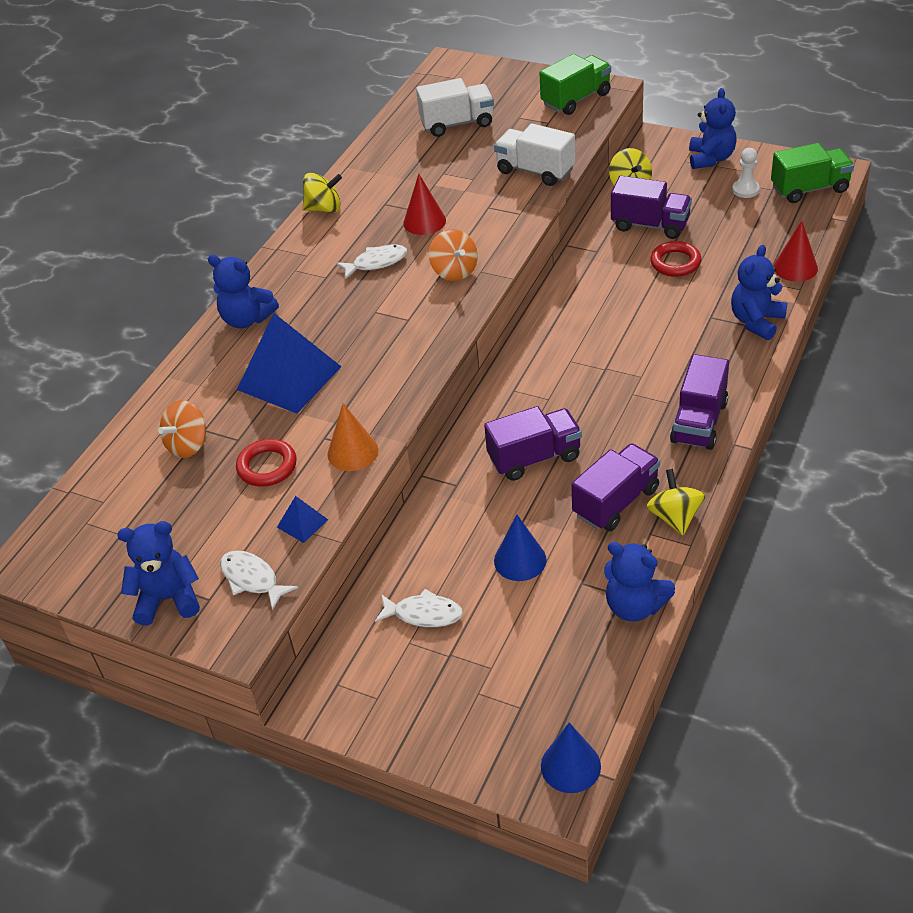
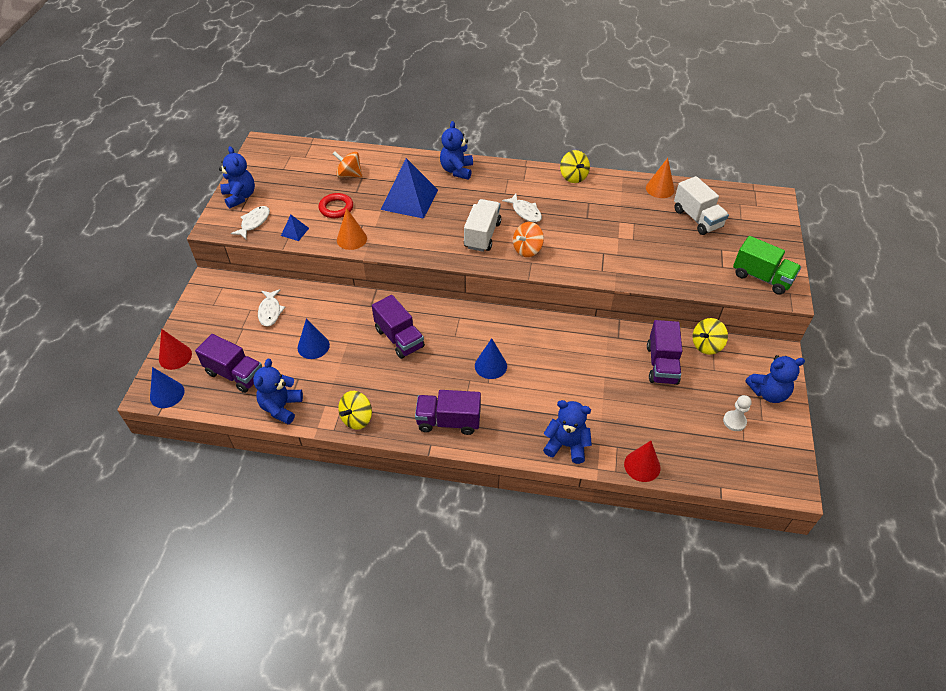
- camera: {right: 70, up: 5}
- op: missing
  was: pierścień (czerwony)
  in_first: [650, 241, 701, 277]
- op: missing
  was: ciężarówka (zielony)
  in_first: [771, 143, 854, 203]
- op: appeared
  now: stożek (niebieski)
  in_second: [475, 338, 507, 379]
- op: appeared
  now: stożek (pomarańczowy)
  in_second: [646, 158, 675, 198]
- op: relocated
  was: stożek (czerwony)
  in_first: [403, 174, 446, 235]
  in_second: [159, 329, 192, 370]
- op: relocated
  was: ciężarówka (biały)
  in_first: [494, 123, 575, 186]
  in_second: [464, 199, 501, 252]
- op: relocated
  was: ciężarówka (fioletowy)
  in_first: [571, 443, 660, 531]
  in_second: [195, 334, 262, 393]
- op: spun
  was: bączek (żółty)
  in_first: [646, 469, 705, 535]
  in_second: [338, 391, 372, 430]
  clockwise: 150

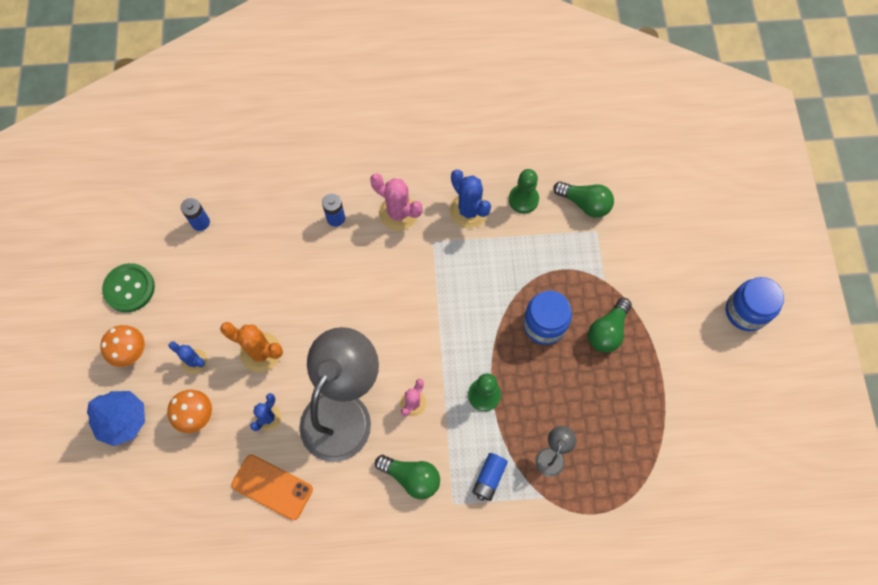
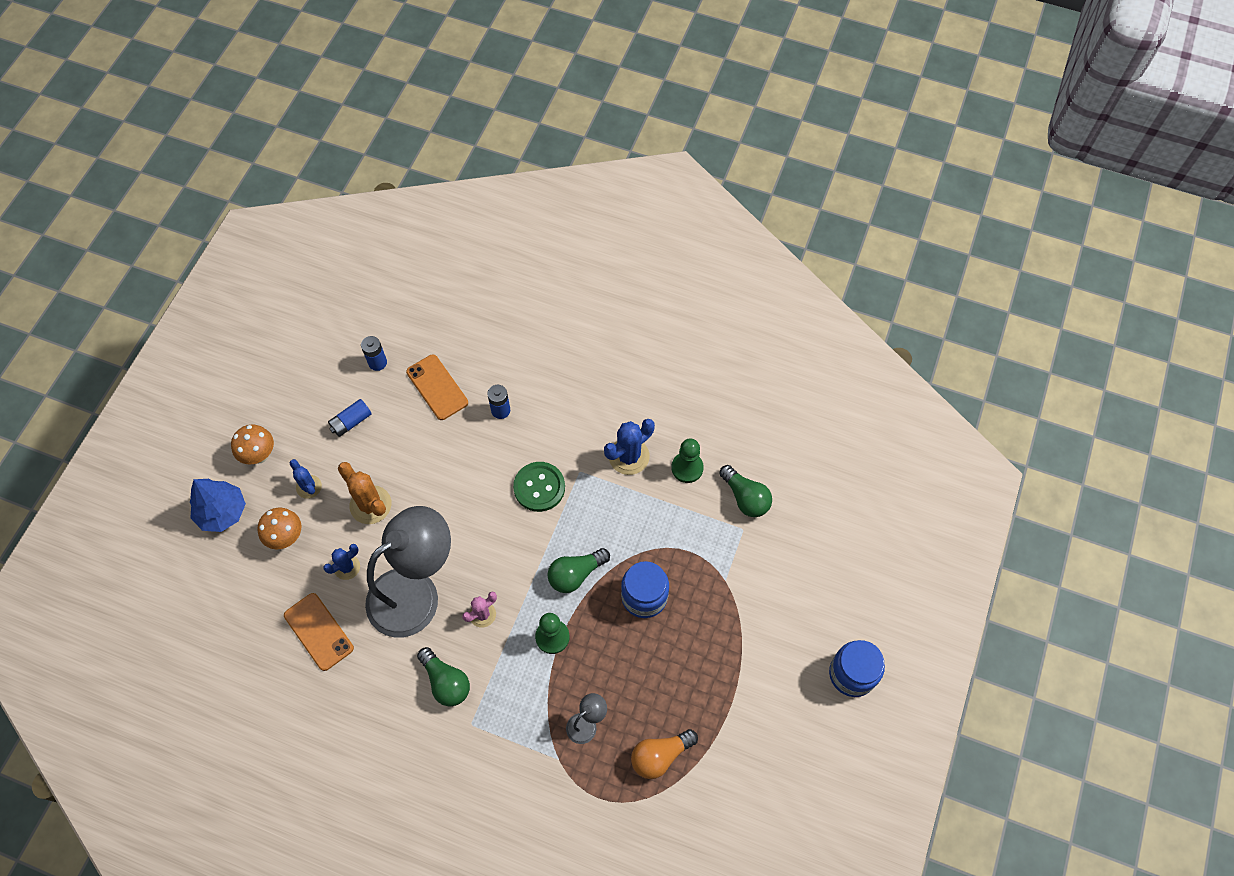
- camera: {right: 25, up: -5}
- op: missing
  was: kaktus (różowy)
  in_first: [370, 173, 423, 231]
- op: appeared
  now: telefon (pomarańczowy)
  in_second: [406, 354, 468, 420]
- op: appeared
  now: żarówka (pomarańczowy)
  in_second: [631, 729, 698, 779]
- op: relocated
  was: guzik (zielony)
  in_first: [102, 263, 155, 312]
  in_second: [513, 462, 565, 512]
- op: relocated
  was: bateria (niebieski)
  in_first: [472, 453, 508, 501]
  in_second: [328, 399, 371, 437]
- op: relocated
  was: żarówka (zielony)
  in_first: [588, 298, 632, 353]
  in_second: [548, 548, 610, 593]
- op: spun
  was: kaktus (niebieski)
  in_first: [450, 170, 491, 228]
  in_second: [604, 419, 655, 475]
  clockwise: 60

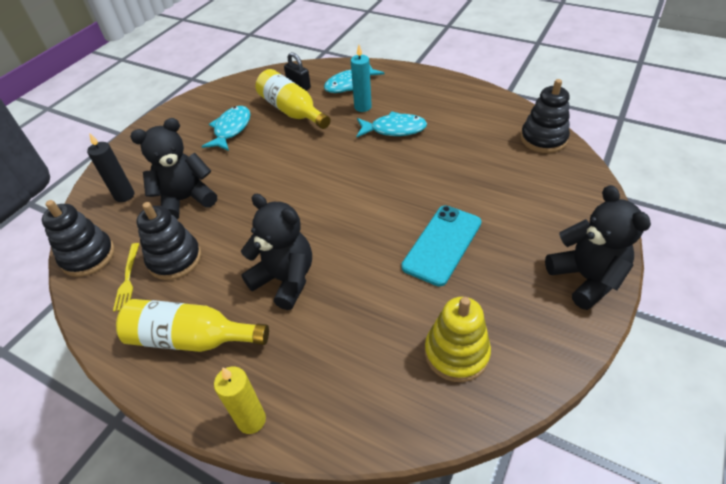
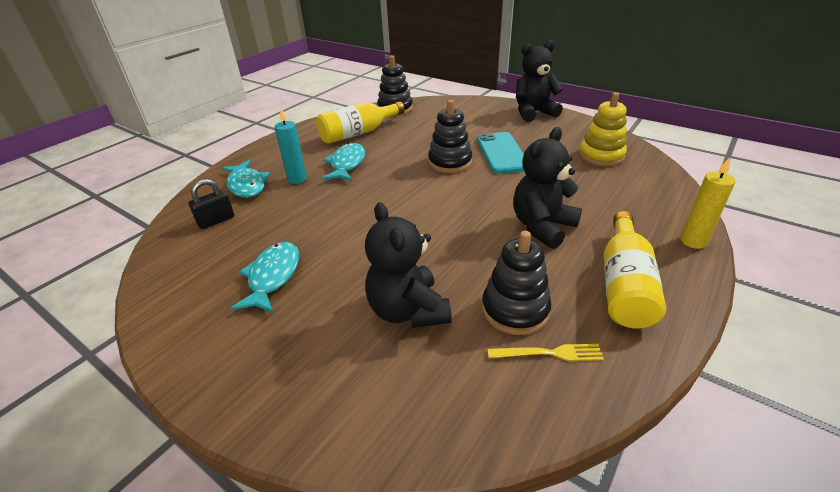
- camera: {right: -85, up: -10}
- op: missing
  was: świeca (czarny)
  in_first: [87, 133, 134, 202]
- op: relocated
  was: zabawka nakładanka (czarny)
  in_first: [42, 200, 115, 277]
  in_second: [428, 100, 472, 173]
- op: relocated
  was: butelka (żółty)
  in_first: [256, 69, 331, 129]
  in_second: [316, 102, 405, 144]
- op: spun
  was: ryba (turkusowy)
  in_first: [202, 106, 250, 151]
  in_second: [230, 242, 299, 313]
  clockwise: 75
- op: spun
  was: telefon (turkusowy)
  in_first: [401, 205, 482, 286]
  in_second: [477, 132, 524, 174]
  clockwise: 45

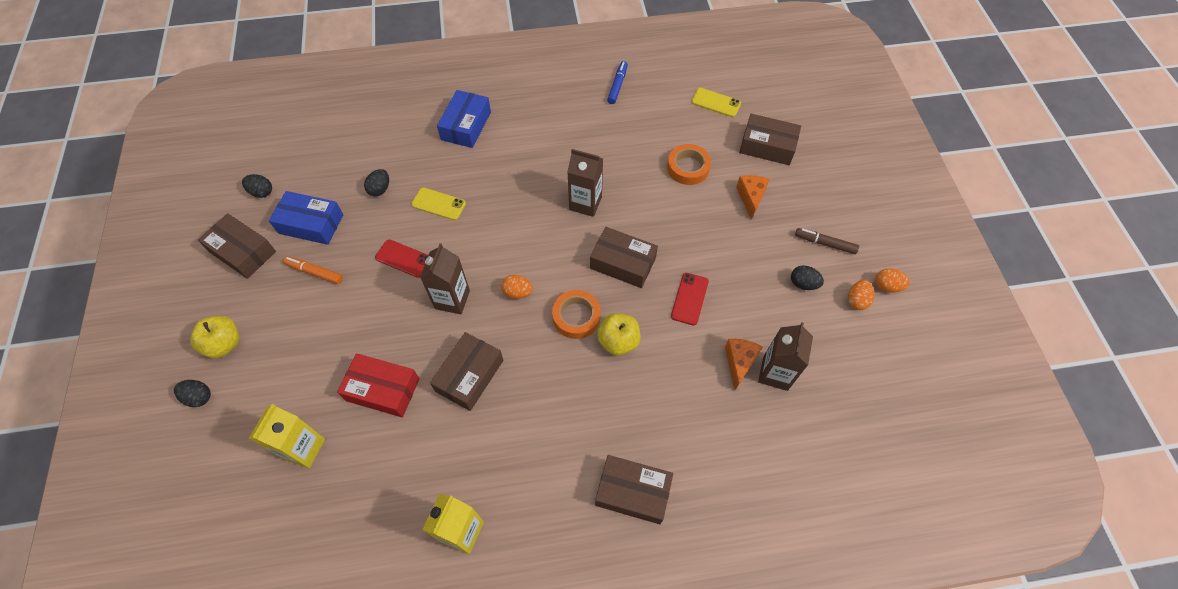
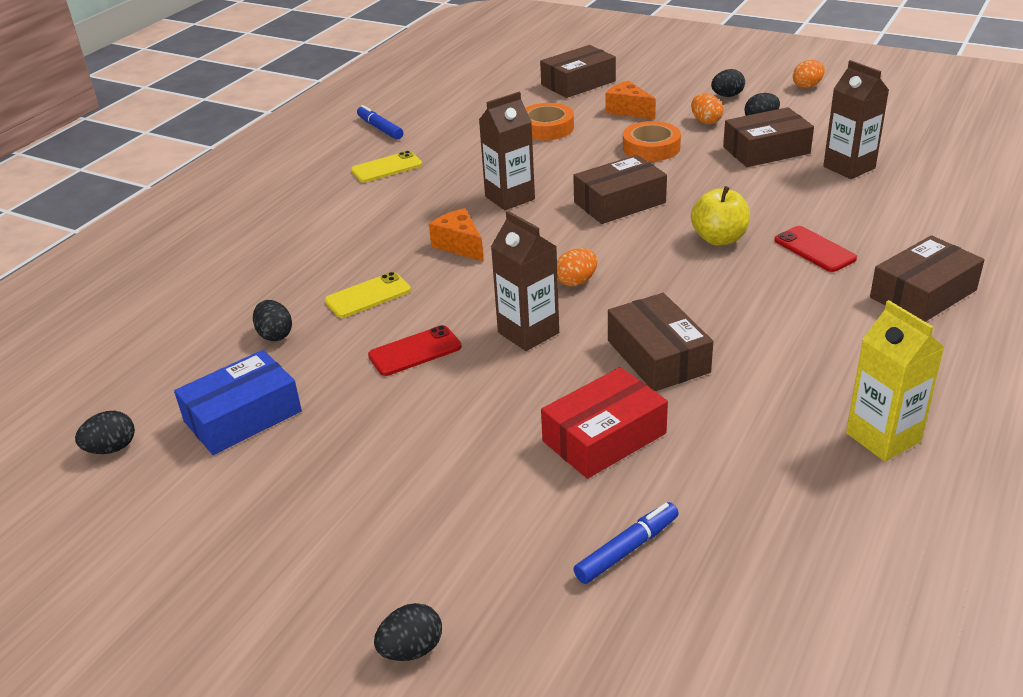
- camera: {right: -50, up: -25}
- op: missing
  was: jabłko (żółty)
  in_first: [190, 316, 239, 358]
- op: missing
  was: flamaster (pomarańczowy)
  in_first: [283, 256, 343, 284]
- op: missing
  was: pudełko (niebieski)
  in_first: [437, 90, 491, 148]
- op: relocated
  was: pudełko (brązowy)
  in_first: [198, 213, 276, 279]
  in_second: [723, 107, 814, 167]
- op: relocated
  was: taśma klejąca (pomarańczowy)
  in_first: [552, 290, 601, 339]
  in_second: [623, 121, 681, 161]
- op: relocated
  was: telefon (czerwony)
  in_first: [671, 273, 709, 325]
  in_second: [774, 226, 857, 272]
- op: relocated
  was: telefon (żółty)
  in_first: [691, 88, 741, 117]
  in_second: [351, 151, 422, 182]
- op: relocated
  was: ser (pomarańczowy)
  in_first: [725, 339, 762, 390]
  in_second: [429, 208, 484, 262]
- op: relocated
  was: jajko (pomarańczowy)
  in_first: [848, 280, 874, 310]
  in_second: [691, 94, 723, 124]
- op: exchanged
  was: karton mleka (żółty)
  now: flamaster (niebieski)
  in_first: [249, 404, 325, 468]
  in_second: [573, 502, 679, 584]
- op: exchanged
  was: flamaster (brązowy)
  now: jajko (czarny)
  in_first: [795, 228, 859, 254]
  in_second: [711, 69, 745, 97]

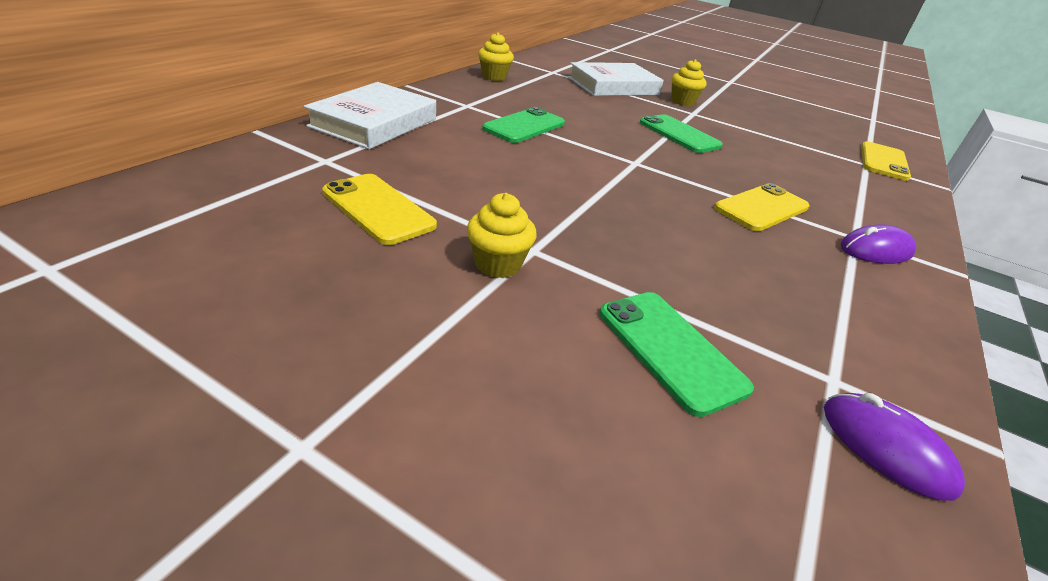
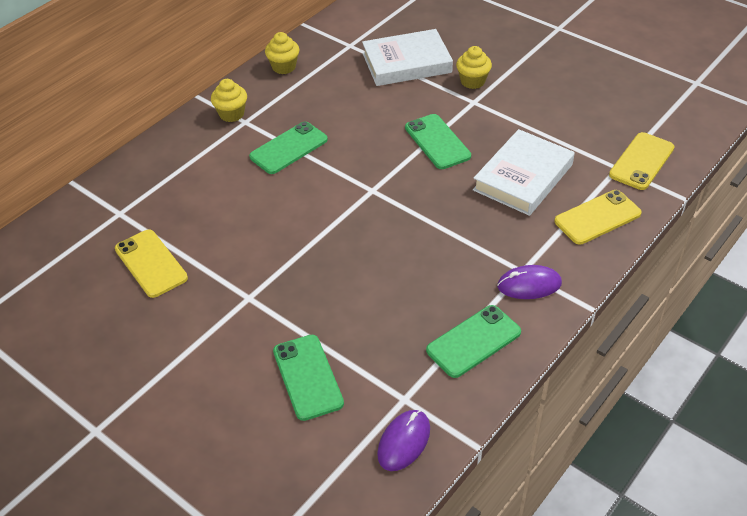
- camera: {right: 15, up: 10}
- op: appeared
  now: telefon (zielony)
  in_second: [426, 305, 521, 378]
- op: relocated
  was: książka (biały)
  in_first: [304, 82, 436, 149]
  in_second: [473, 129, 575, 216]
- op: relocated
  was: muffinka (żółty)
  in_first: [467, 193, 537, 278]
  in_second: [211, 79, 247, 122]
- op: relocated
  was: telefon (żółty)
  in_first: [714, 183, 810, 231]
  in_second: [554, 190, 642, 245]
- op: spun
  was: myszka (fioletowy)
  in_first: [824, 393, 965, 501]
  in_second: [377, 410, 430, 471]
  clockwise: 60

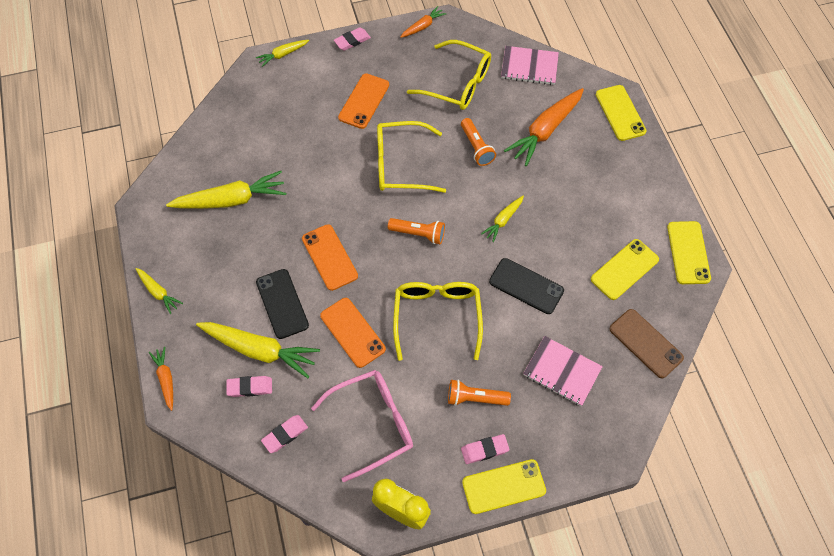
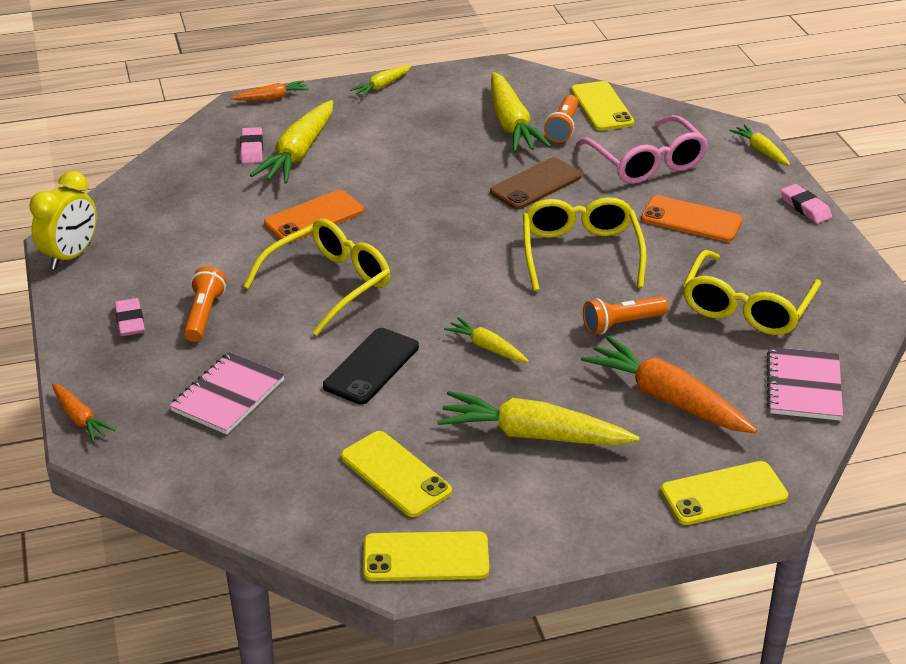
- camera: {right: 90, up: -25}
- op: missing
  was: telefon (czarny)
  in_first: [256, 269, 309, 339]
- op: missing
  was: gumka do mazania (różowy)
  in_first: [261, 415, 308, 453]
- op: missing
  was: telefon (pomarańczowy)
  in_first: [302, 224, 358, 291]
- op: appeared
  now: marchewka (żółty)
  in_second: [437, 391, 639, 445]
- op: relocated
  was: okulary (różowy)
  in_first: [311, 370, 413, 482]
  in_second: [576, 115, 708, 184]
- op: relocated
  was: latarka (pomarańczowy)
  in_first: [388, 218, 445, 244]
  in_second: [544, 95, 579, 143]
- op: relocated
  was: marchewka (pomarańczowy)
  in_first: [400, 6, 446, 38]
  in_second: [52, 383, 116, 442]
- op: relocated
  was: telefon (żółty)
  in_first: [462, 459, 546, 514]
  in_second: [571, 81, 634, 131]
- op: relocated
  was: telefon (brązowy)
  in_first: [610, 309, 684, 379]
  in_second: [490, 157, 582, 209]
- op: spun
  was: okulary (żółty)
  in_first: [393, 282, 483, 361]
  in_second: [243, 219, 390, 336]
  clockwise: -45

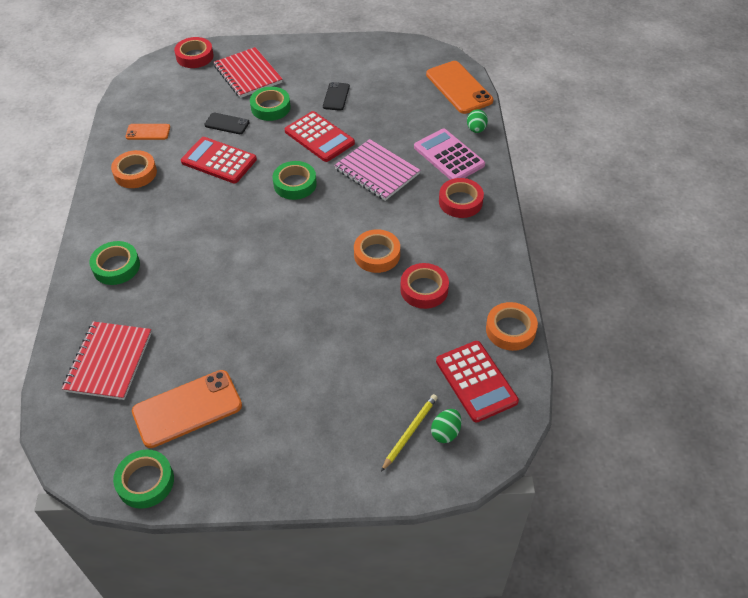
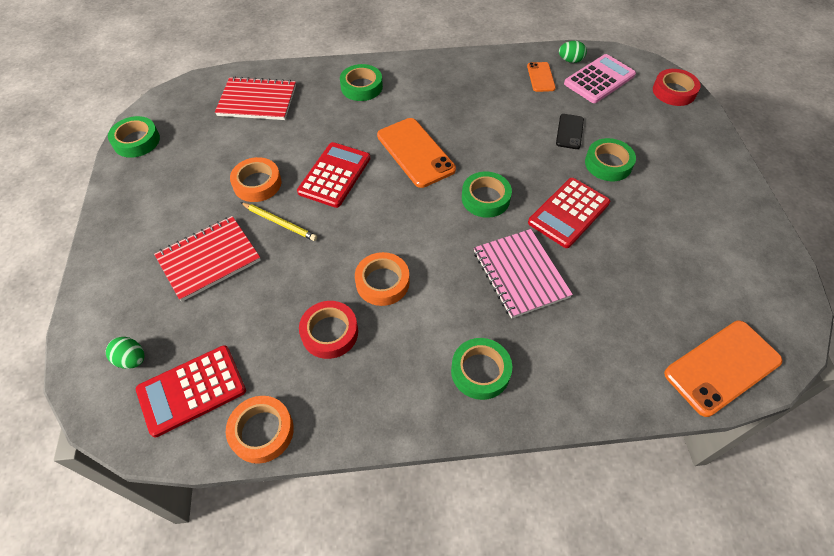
- camera: {right: 85, up: 5}
- op: missing
  was: telefon (czarny)
  in_first: [323, 82, 350, 111]
- op: relocated
  was: taśma klejąca (pomarańczowy)
  in_first: [111, 150, 157, 188]
  in_second: [230, 157, 281, 202]
- op: relocated
  was: telefon (pomarańczowy)
  in_first: [132, 370, 242, 448]
  in_second: [377, 118, 456, 188]
- op: relocated
  was: kalkulator (czerwony)
  in_first: [181, 137, 257, 183]
  in_second: [297, 142, 370, 208]
- op: relocated
  was: zeszyt (czerwony)
  in_first: [214, 47, 283, 98]
  in_second: [154, 216, 261, 302]
- op: relocated
  was: ołówek (żółty)
  in_first: [381, 394, 438, 471]
  in_second: [240, 202, 317, 241]
- op: relocated
  was: kalkulator (różowy)
  in_first: [414, 129, 485, 180]
  in_second: [564, 54, 636, 103]
- op: relocated
  was: jajko (zielony)
  in_first: [467, 109, 488, 133]
  in_second: [559, 41, 587, 63]
- op: colour
  was: taśma klejąca (czerwony)
  now: taśma klejąca (zielony)
  in_first: [439, 178, 484, 218]
  in_second: [451, 338, 512, 400]
- op: spun
  was: zeszyt (różowy)
  in_first: [334, 139, 420, 201]
  in_second: [474, 229, 573, 319]
  clockwise: -60

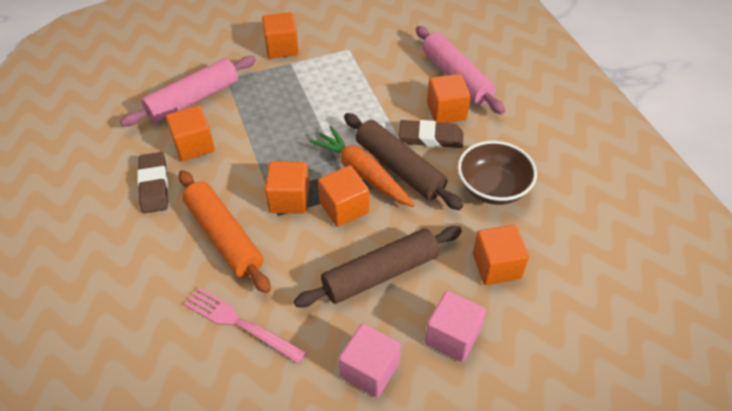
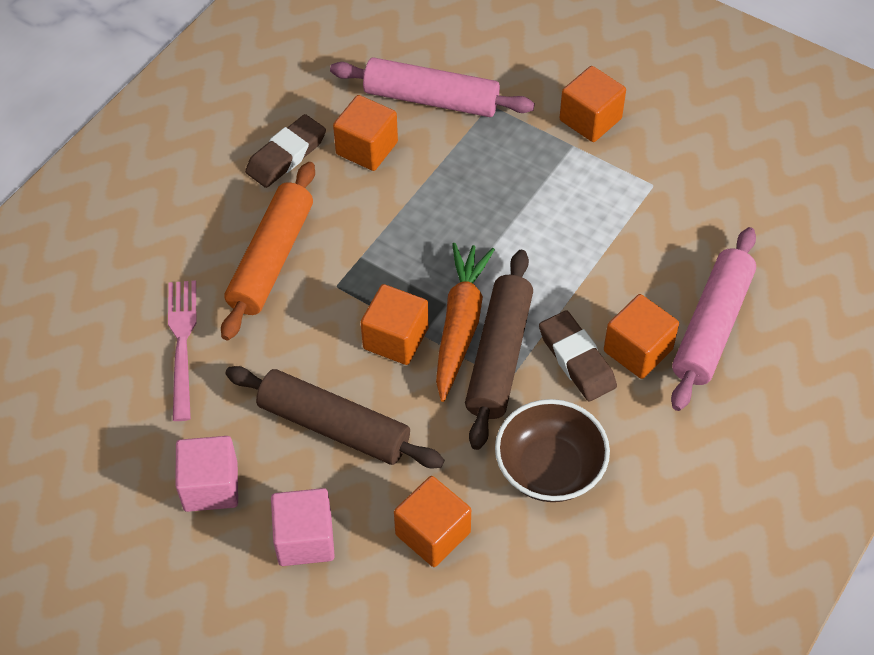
- camera: {right: 55, up: 5}
- op: missing
  was: sześcian (pomarańczowy)
  in_first: [265, 161, 309, 214]

